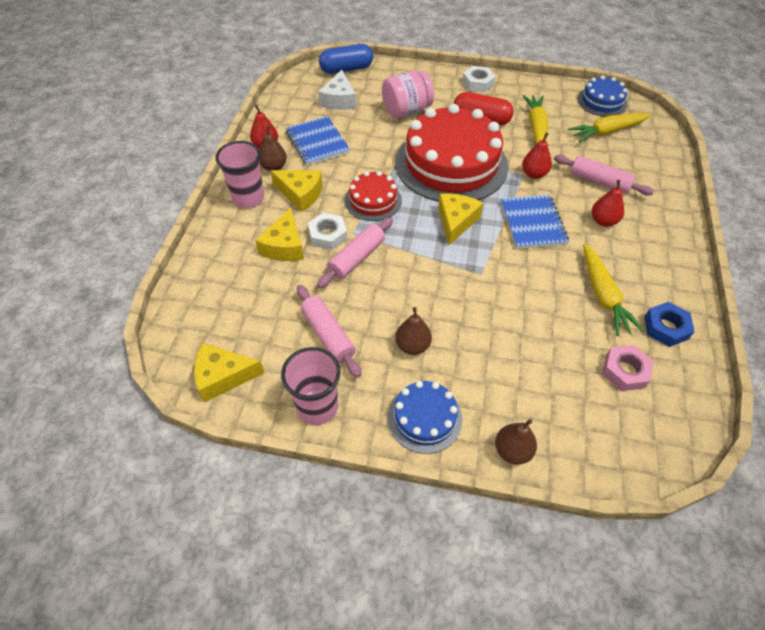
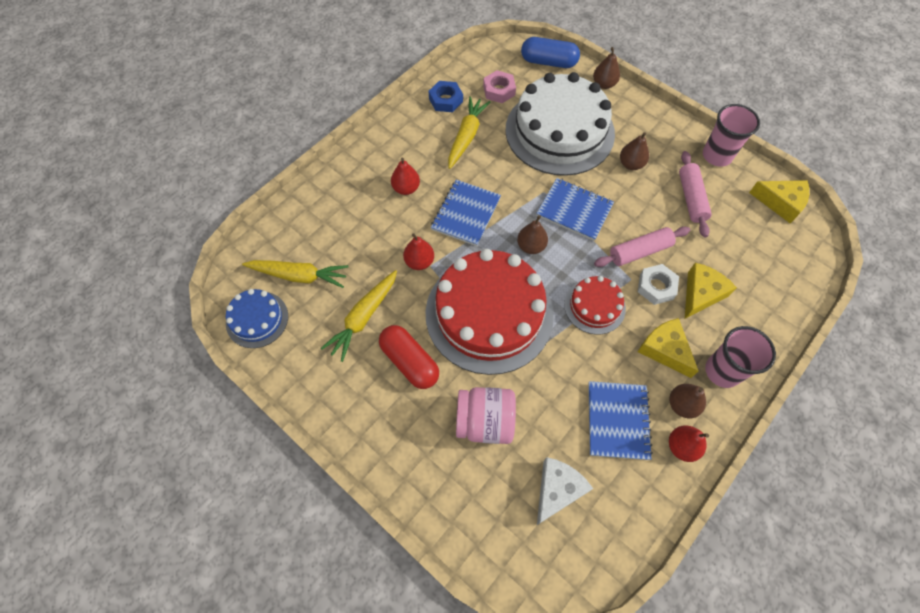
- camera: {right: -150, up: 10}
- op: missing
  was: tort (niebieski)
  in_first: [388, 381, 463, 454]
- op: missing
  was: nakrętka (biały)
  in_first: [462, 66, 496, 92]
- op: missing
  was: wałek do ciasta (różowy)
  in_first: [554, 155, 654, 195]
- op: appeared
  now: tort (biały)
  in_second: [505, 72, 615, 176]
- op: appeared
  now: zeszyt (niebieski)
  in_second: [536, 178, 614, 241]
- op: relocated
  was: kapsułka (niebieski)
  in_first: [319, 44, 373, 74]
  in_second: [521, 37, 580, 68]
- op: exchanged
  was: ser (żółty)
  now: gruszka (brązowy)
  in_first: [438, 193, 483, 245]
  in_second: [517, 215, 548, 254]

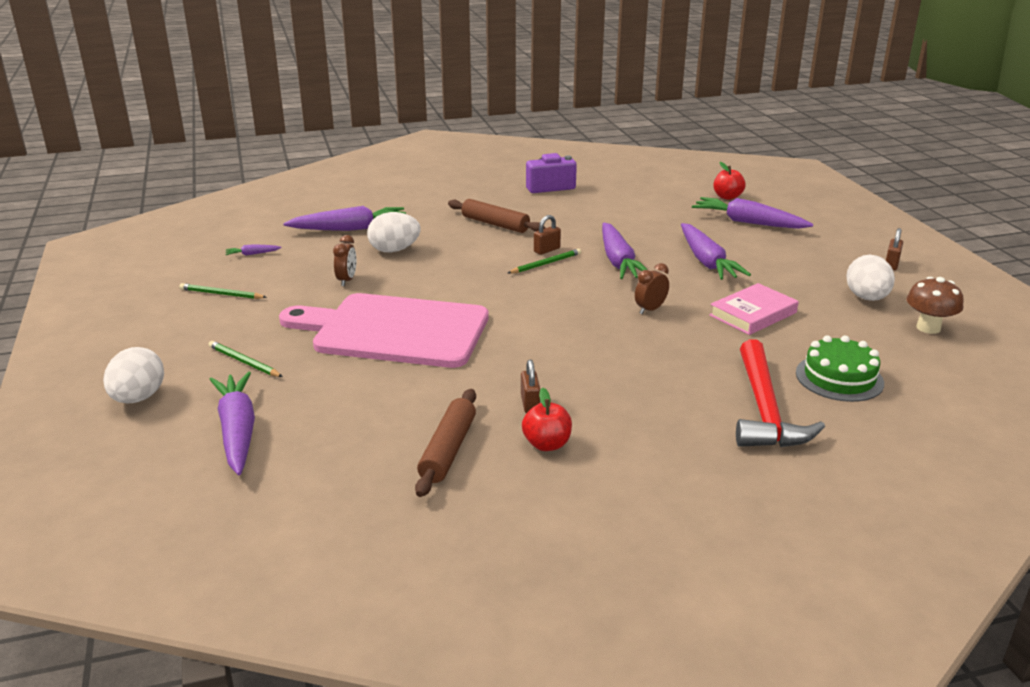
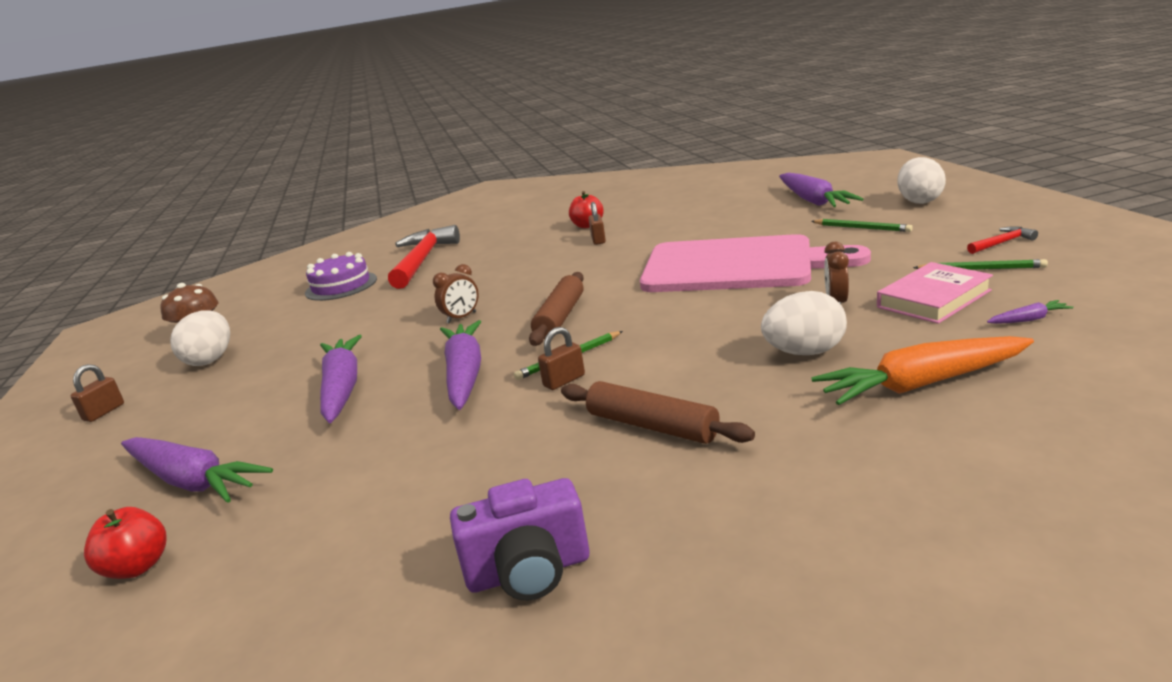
- camera: {right: -175, up: -5}
- op: appeared
  now: młotek (czerwony)
  in_second: [967, 226, 1038, 254]
- op: relocated
  was: wałek do ciasta (brązowy)
  in_first: [415, 389, 476, 497]
  in_second: [529, 272, 584, 346]
- op: relocated
  was: książka (różowy)
  in_first: [709, 283, 799, 335]
  in_second: [877, 262, 993, 324]
- op: colour
  was: marchewka (fioletowy)
  now: marchewka (pomarańczowy)
  in_first: [283, 206, 406, 231]
  in_second: [811, 336, 1034, 405]
- op: colour
  was: tort (zielony)
  now: tort (fioletowy)
  in_first: [796, 336, 884, 402]
  in_second: [305, 252, 377, 301]

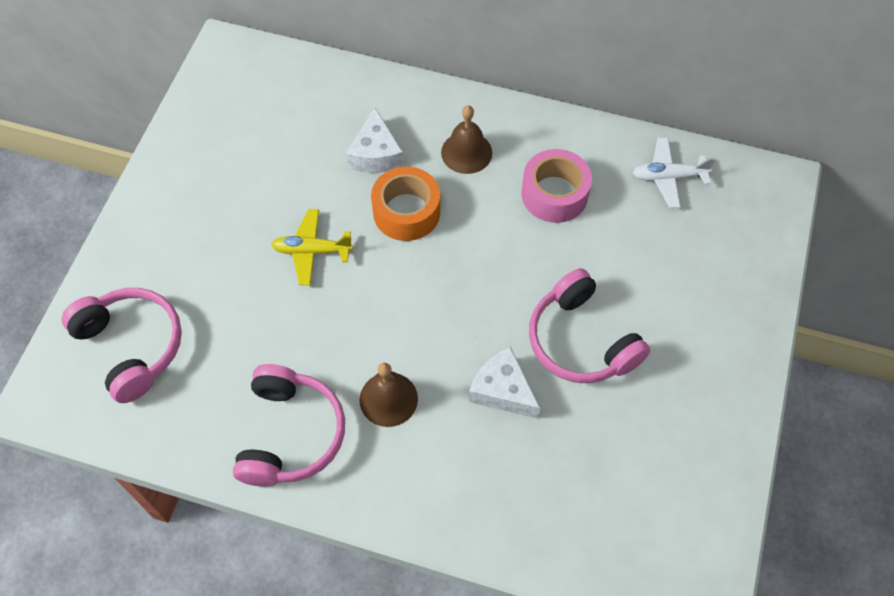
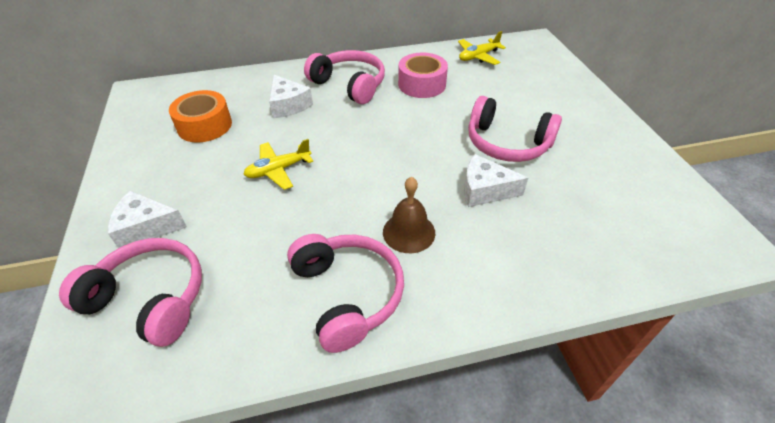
- camera: {right: -30, up: -15}
- op: appeared
  now: ser (biały)
  in_second: [108, 191, 187, 248]
- op: relocated
  was: taśma klejąca (pomarańczowy)
  in_first: [371, 166, 440, 241]
  in_second: [169, 90, 232, 143]
- op: exchanged
  was: dzwonek (brązowy)
  now: słuchawki (różowy)
  in_first: [441, 105, 492, 174]
  in_second: [304, 50, 385, 104]
- op: colour
  was: samolot (biały)
  now: samolot (żółty)
  in_first: [633, 138, 716, 208]
  in_second: [458, 31, 506, 65]

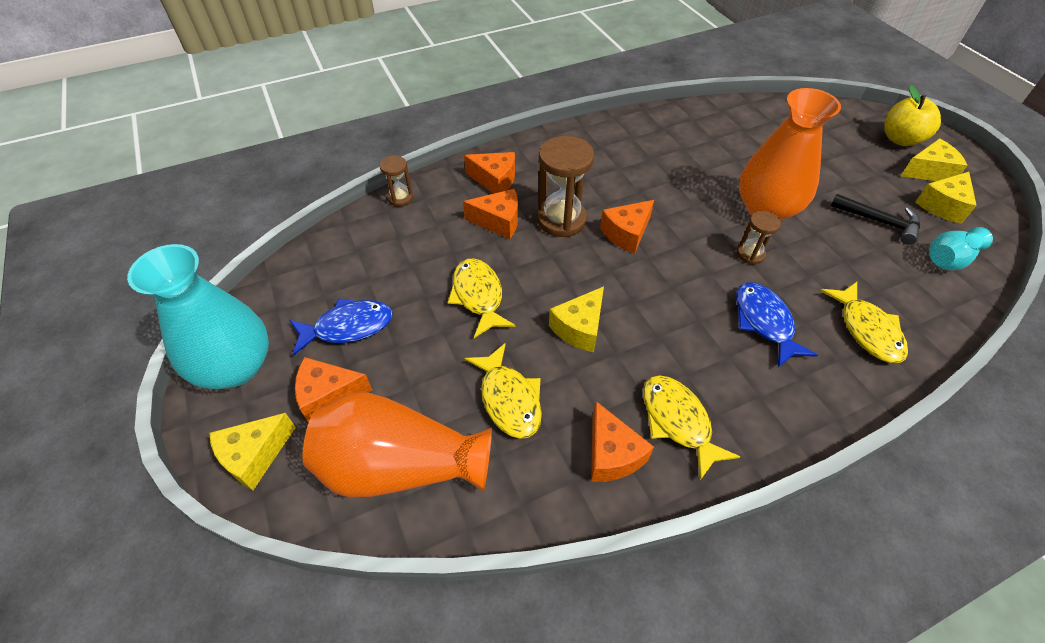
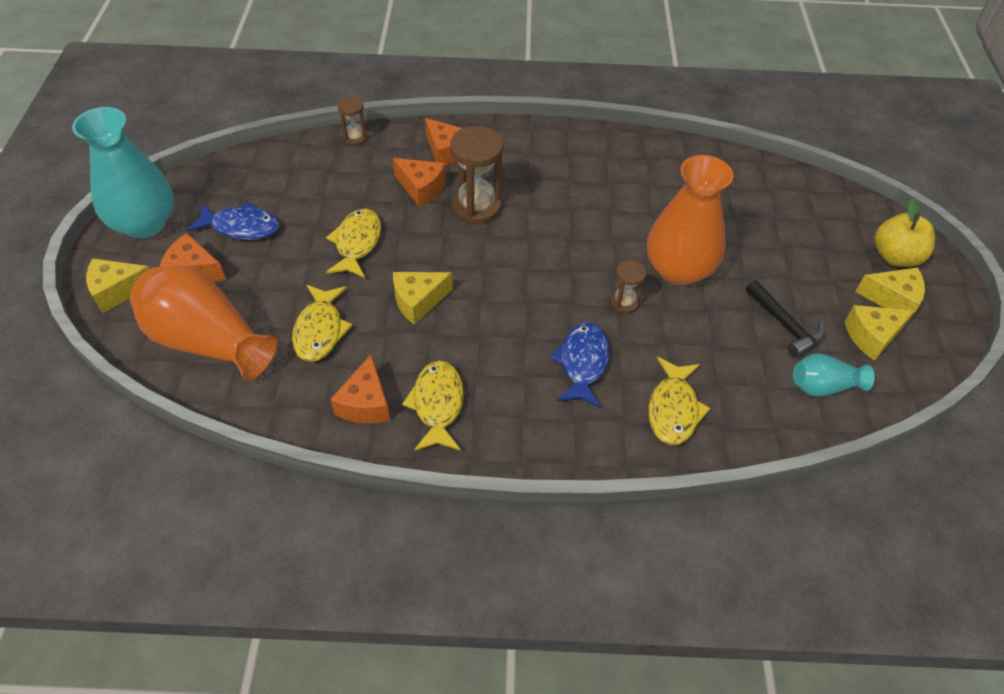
- camera: {right: 25, up: 0}
- op: missing
  was: ser (pomarańczowy)
  in_first: [600, 200, 654, 254]

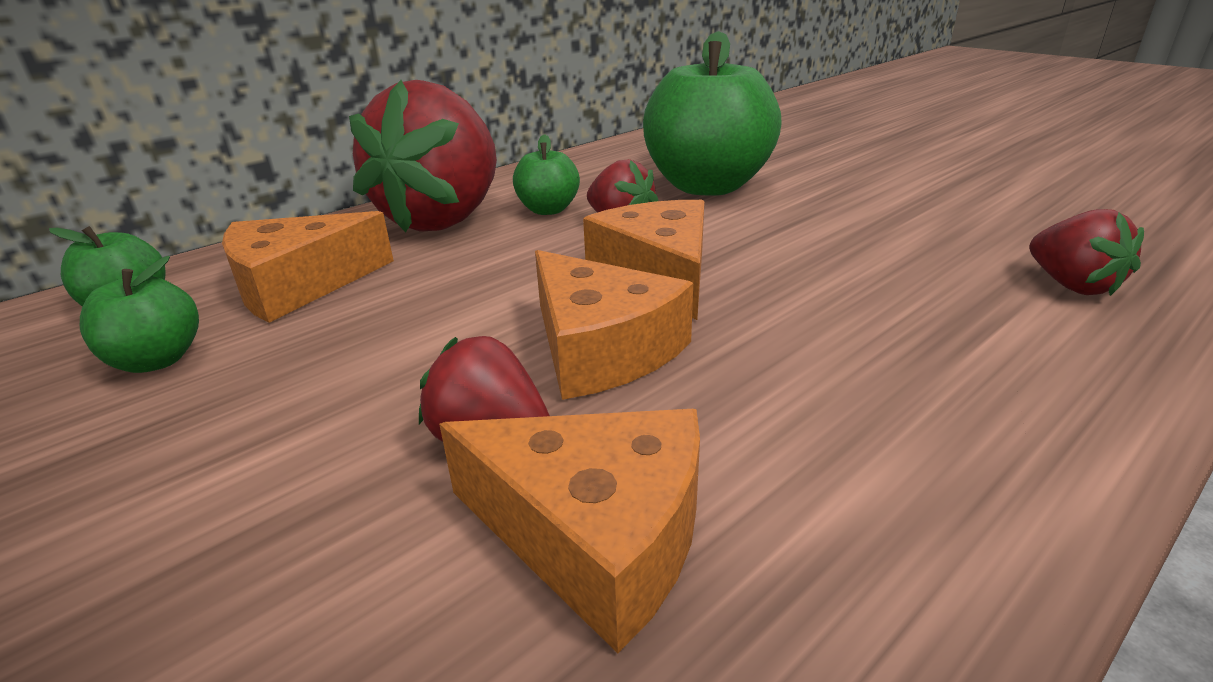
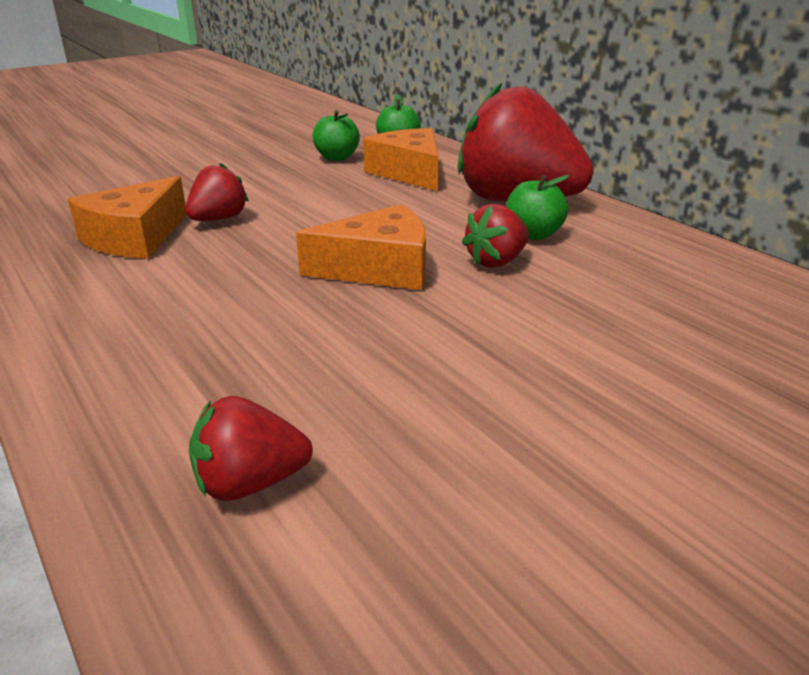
- camera: {right: 95, up: 0}
- op: missing
  was: ser (pomarańczowy)
  in_first: [535, 250, 693, 400]
- op: missing
  was: jabłko (zielony)
  in_first: [643, 31, 782, 196]

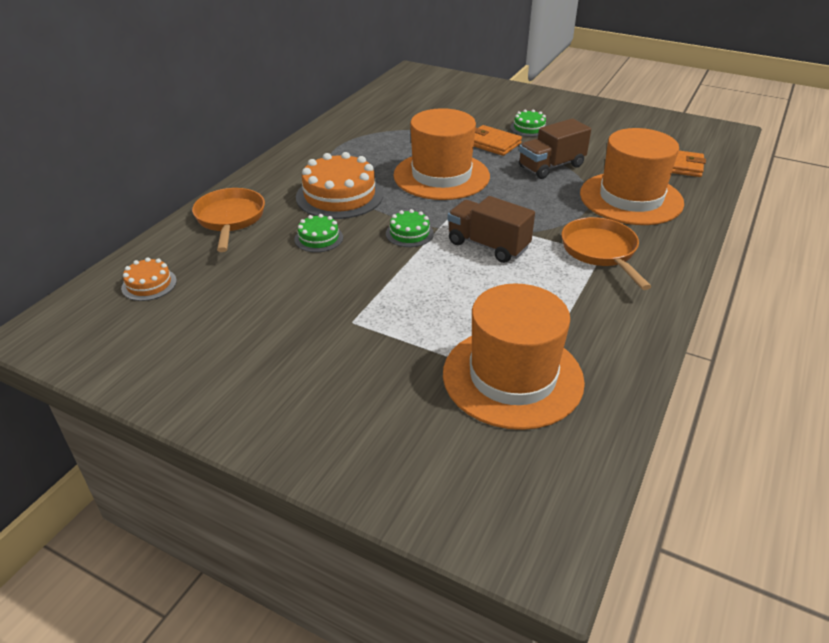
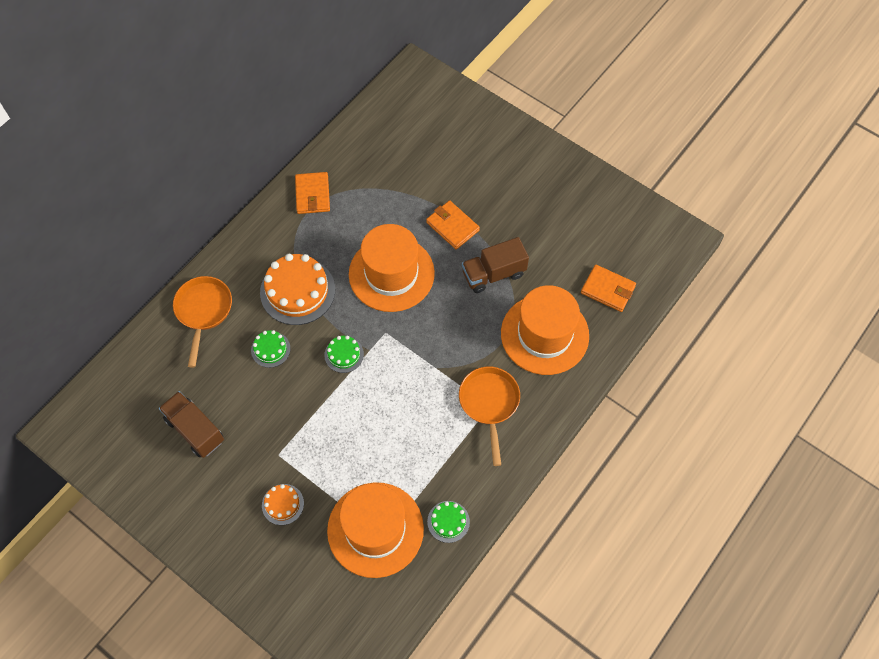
- camera: {right: 10, up: 25}
- op: appeared
  now: portfel (pomarańczowy)
  in_second: [295, 172, 330, 214]
- op: relocated
  was: tort (pomarańczowy)
  in_first: [121, 257, 177, 301]
  in_second: [262, 484, 304, 525]
- op: relocated
  was: ciężarówka (brązowy)
  in_first: [447, 196, 535, 263]
  in_second: [159, 391, 224, 458]
- op: relocated
  was: tort (zielony)
  in_first: [510, 109, 547, 137]
  in_second: [427, 501, 470, 543]

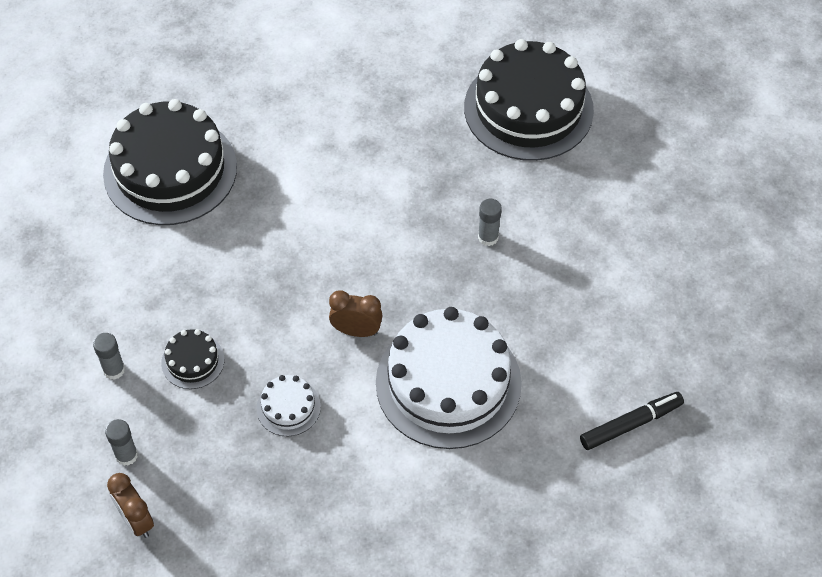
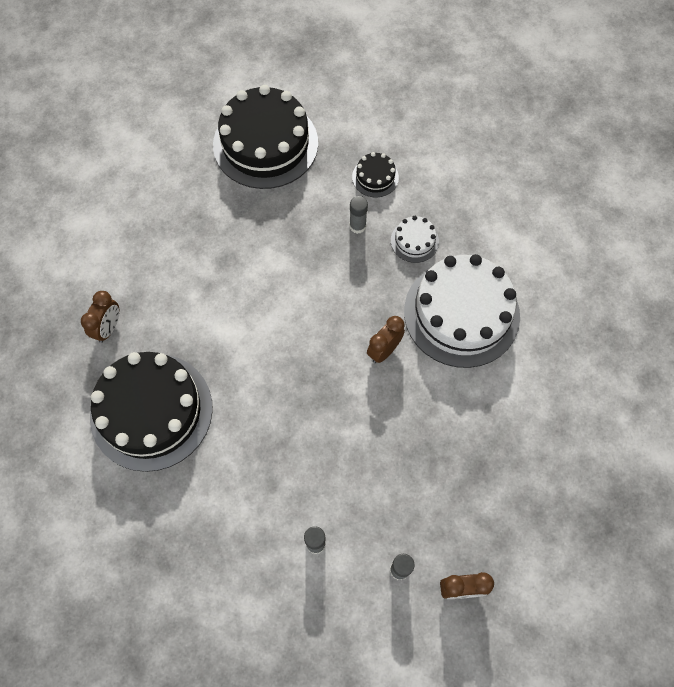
- camera: {right: -60, up: 10}
- op: missing
  was: flamaster (czarny)
  in_first: [580, 392, 684, 450]
- op: appeared
  now: budzik (brązowy)
  in_second: [81, 291, 119, 343]
- op: relocated
  was: tort (czarny)
  in_first: [161, 329, 224, 389]
  in_second: [352, 152, 399, 197]
- op: relocated
  was: tort (biały)
  in_first: [257, 375, 321, 436]
  in_second: [391, 216, 439, 263]

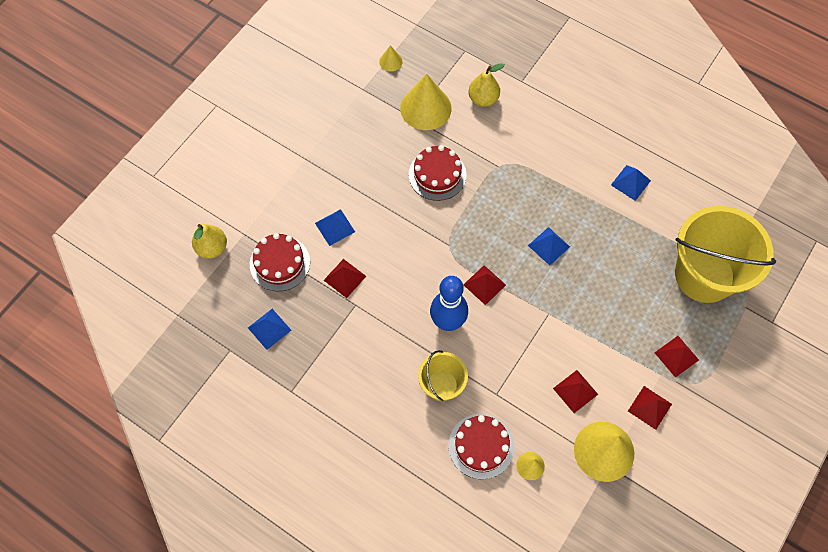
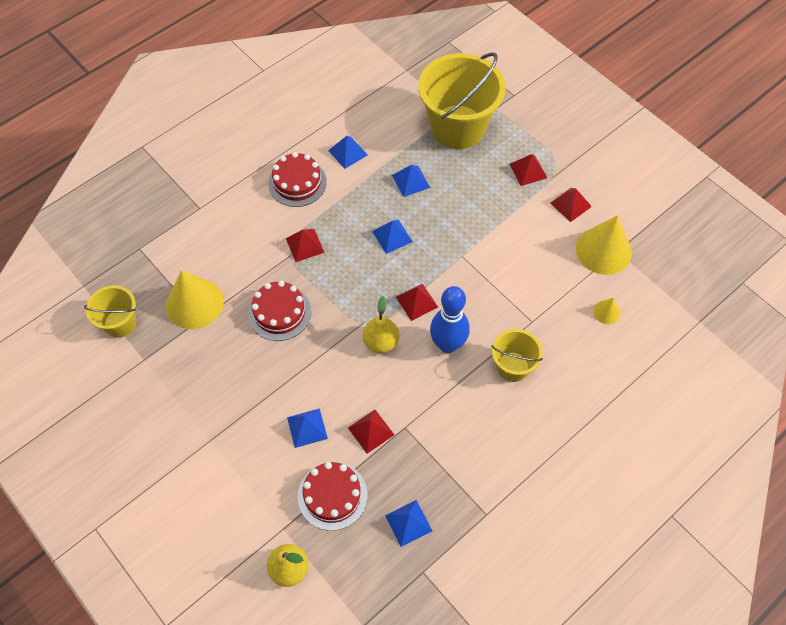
- camera: {right: -75, up: -5}
- op: appeared
  now: piramida (niebieski)
  in_second: [392, 165, 430, 197]
- op: relocated
  was: tort (czerwony)
  in_first: [448, 414, 514, 479]
  in_second: [268, 152, 327, 207]
- op: relocated
  was: gruszka (żółty)
  in_first: [468, 63, 504, 107]
  in_second: [363, 296, 399, 353]
- op: relocated
  was: piramida (czerwony)
  in_first: [553, 370, 598, 413]
  in_second: [286, 229, 325, 262]
- op: exchanged
  was: stożek (żółty)
  now: wiadro (żółty)
  in_first: [379, 45, 403, 71]
  in_second: [84, 285, 136, 338]

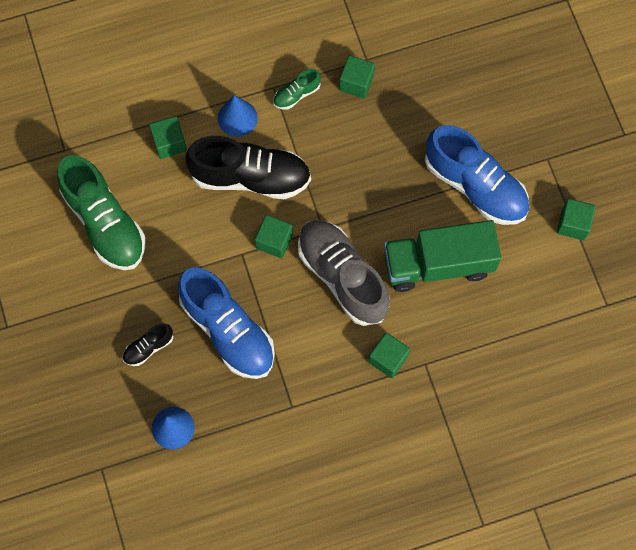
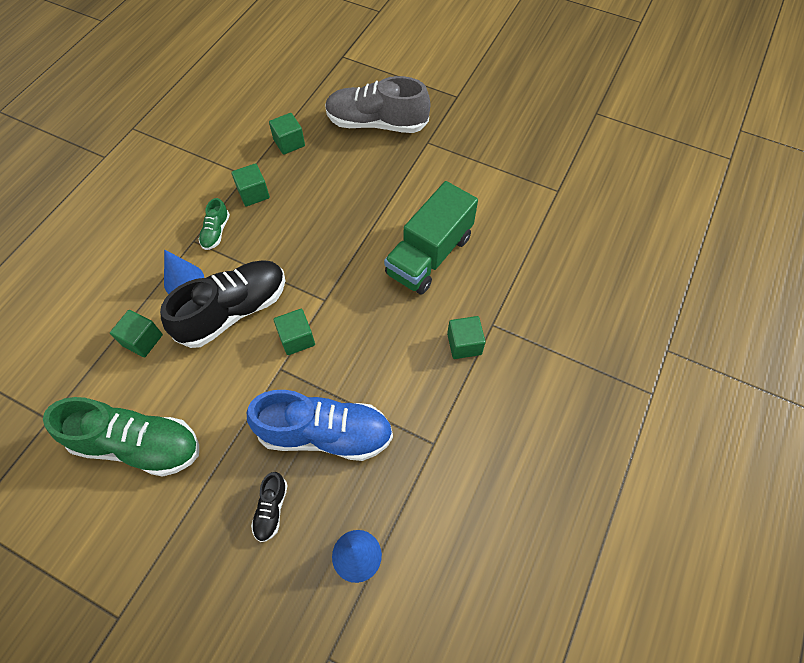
- camera: {right: -45, up: -10}
- op: missing
  was: but (niebieski)
  in_first: [425, 125, 529, 225]
- op: relocated
  was: but (szary)
  in_first: [298, 220, 390, 326]
  in_second: [325, 76, 430, 133]
- op: relocated
  was: sześcian (zielony)
  in_first: [557, 199, 596, 240]
  in_second: [269, 113, 305, 155]

